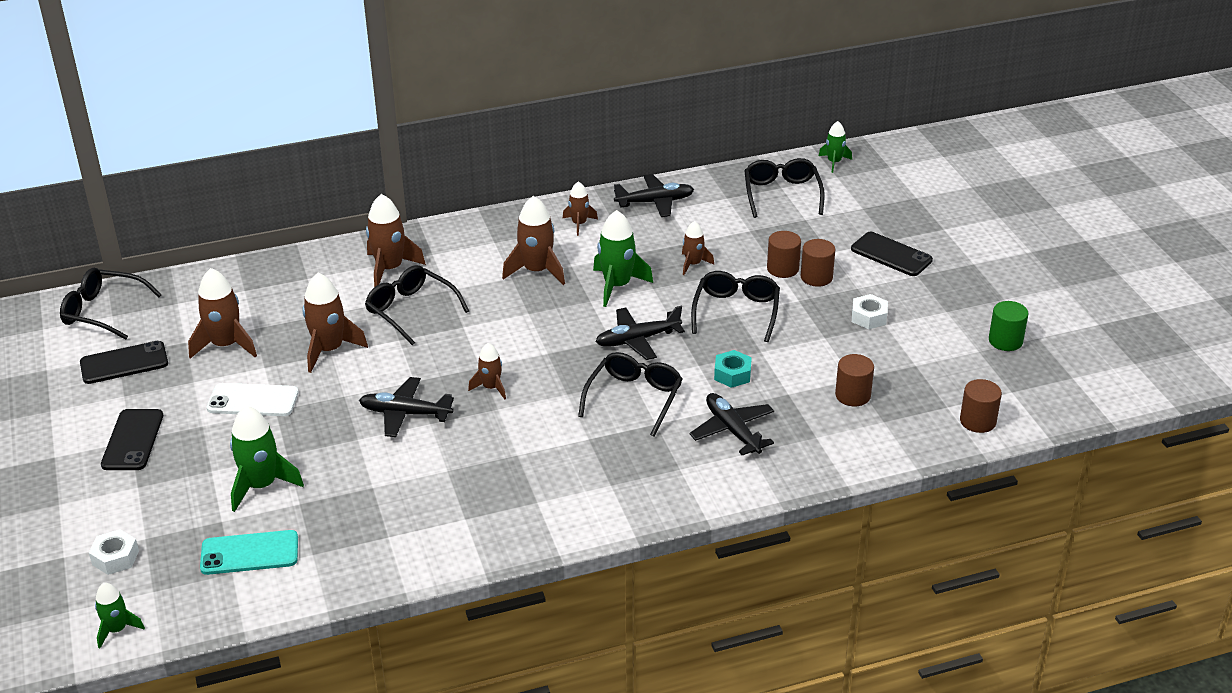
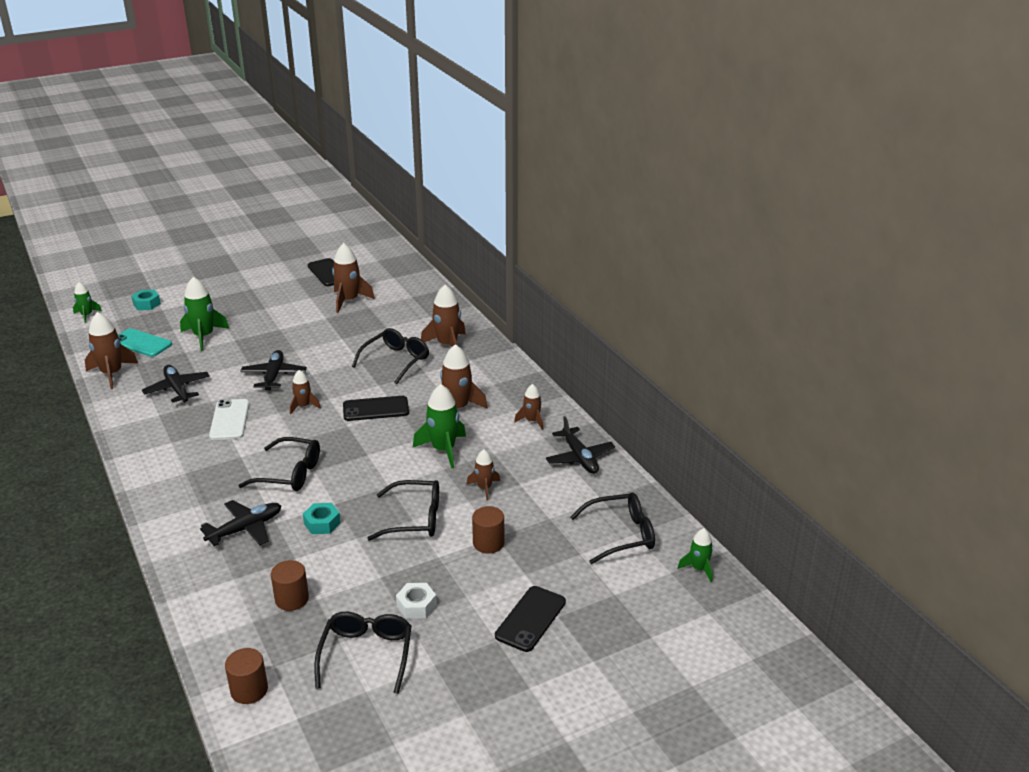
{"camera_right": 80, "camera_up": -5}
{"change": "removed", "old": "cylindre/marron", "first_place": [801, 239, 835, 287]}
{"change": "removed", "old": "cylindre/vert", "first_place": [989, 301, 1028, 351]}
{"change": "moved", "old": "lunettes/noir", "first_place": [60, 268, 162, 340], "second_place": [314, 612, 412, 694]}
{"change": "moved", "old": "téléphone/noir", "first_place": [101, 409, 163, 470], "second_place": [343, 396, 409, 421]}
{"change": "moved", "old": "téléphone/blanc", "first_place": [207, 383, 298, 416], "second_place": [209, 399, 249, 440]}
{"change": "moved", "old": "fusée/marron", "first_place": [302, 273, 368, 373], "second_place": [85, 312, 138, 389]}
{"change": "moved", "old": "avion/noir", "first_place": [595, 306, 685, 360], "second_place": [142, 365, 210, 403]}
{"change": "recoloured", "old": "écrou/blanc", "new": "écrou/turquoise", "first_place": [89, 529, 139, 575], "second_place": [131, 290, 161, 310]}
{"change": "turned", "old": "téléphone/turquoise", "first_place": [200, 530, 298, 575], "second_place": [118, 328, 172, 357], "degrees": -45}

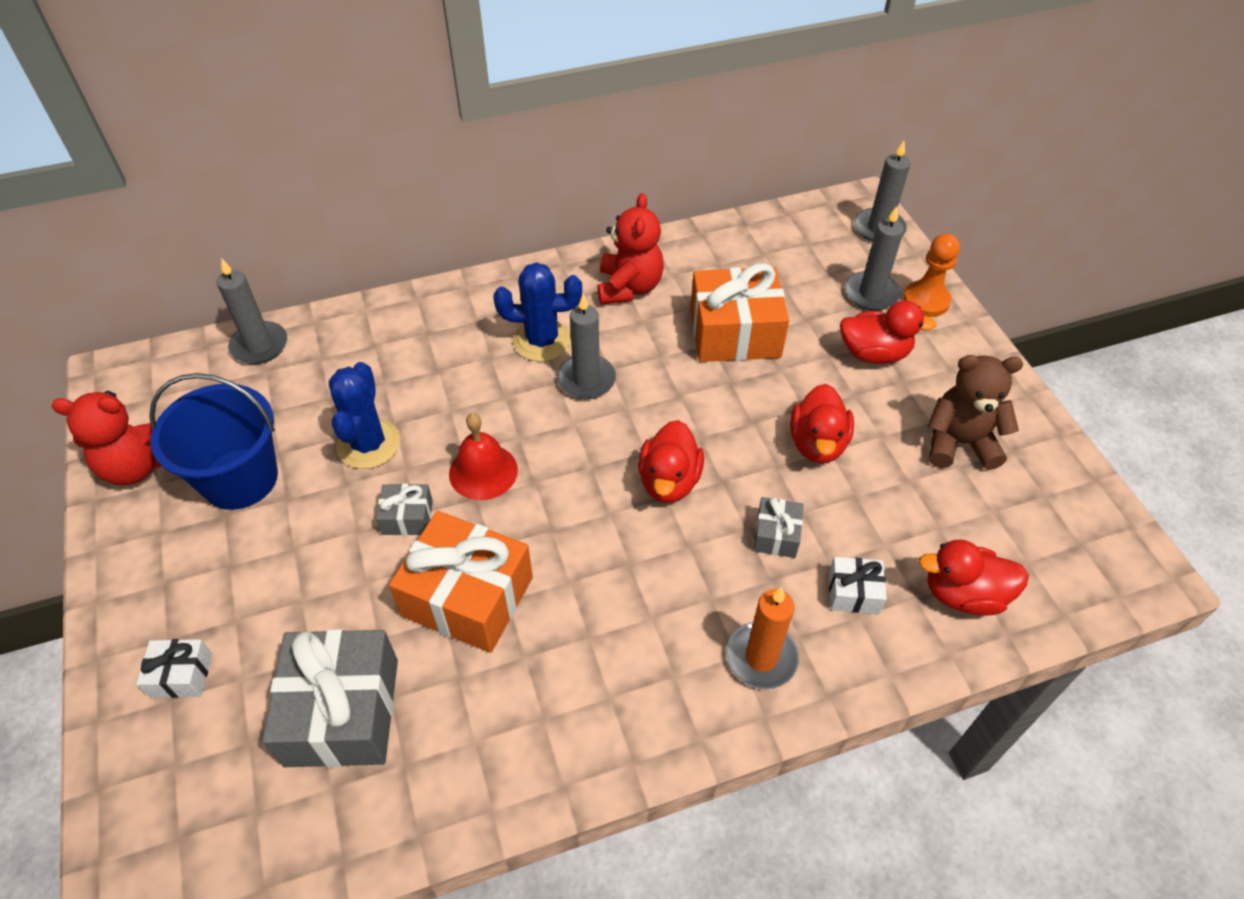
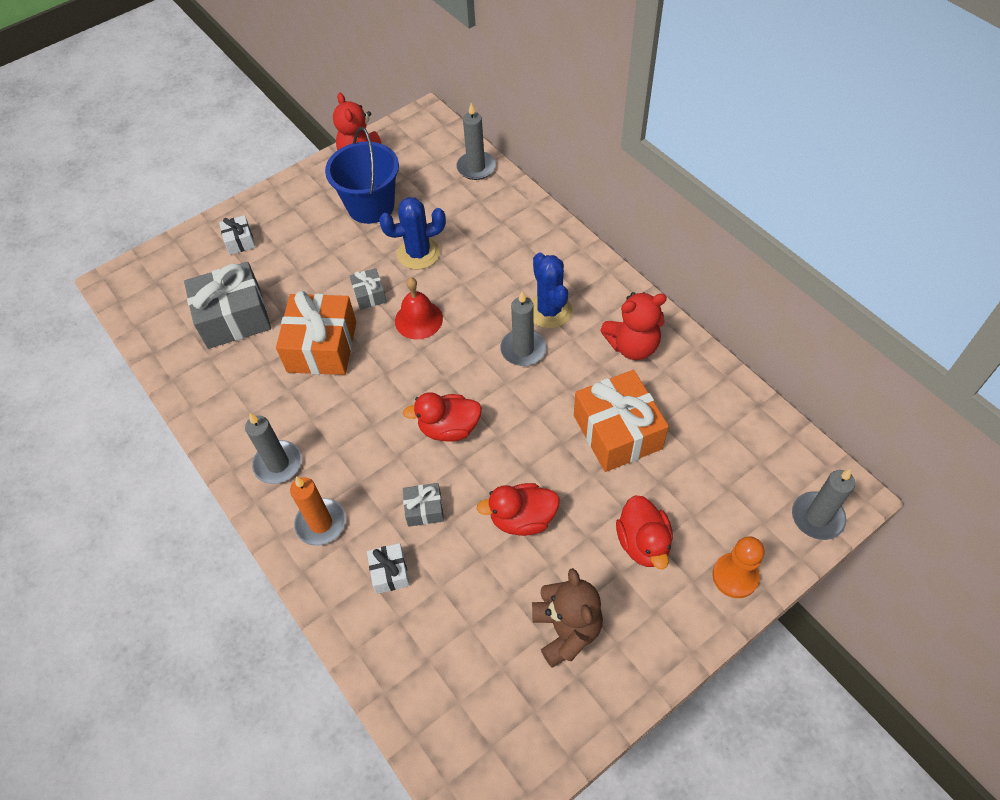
{"camera_right": 75, "camera_up": 5}
{"change": "removed", "old": "canard/rouge", "first_place": [919, 539, 1029, 616]}
{"change": "moved", "old": "bougie/gris", "first_place": [845, 206, 904, 311], "second_place": [245, 413, 302, 484]}

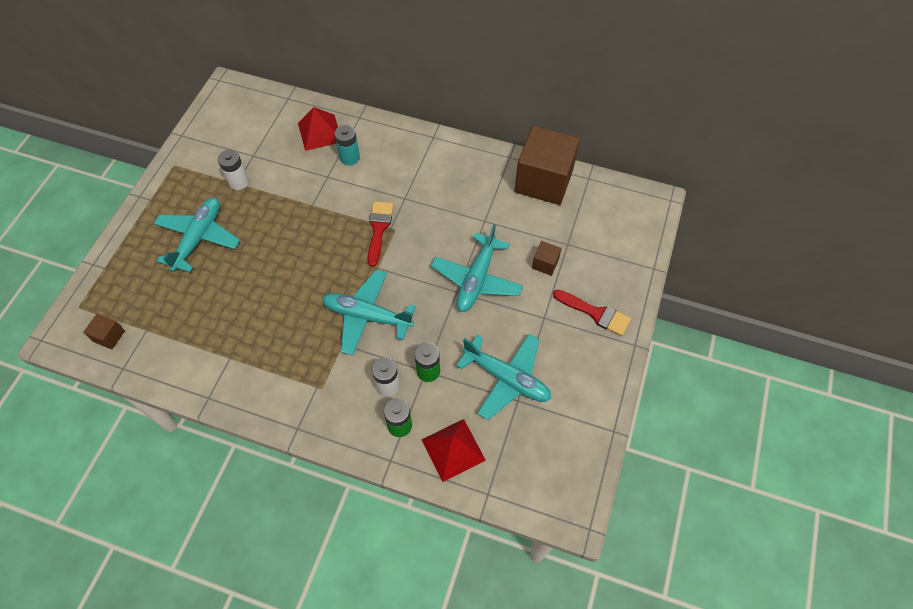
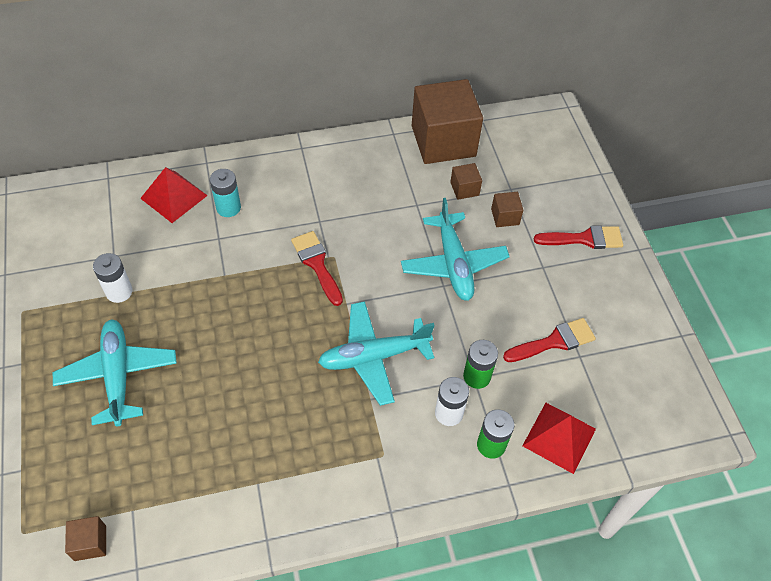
{"camera_right": -35, "camera_up": -5}
{"change": "added", "new": "cube/marron", "second_place": [450, 163, 482, 200]}
{"change": "replaced", "old": "avion/turquoise", "new": "pinceau/rouge", "first_place": [456, 334, 551, 420], "second_place": [503, 318, 596, 362]}

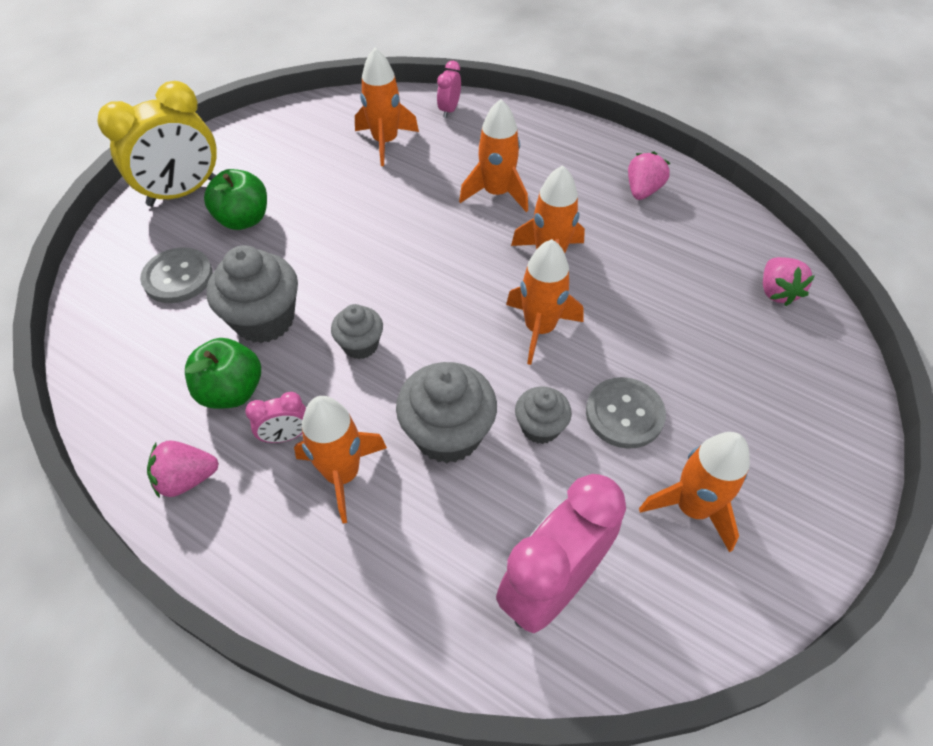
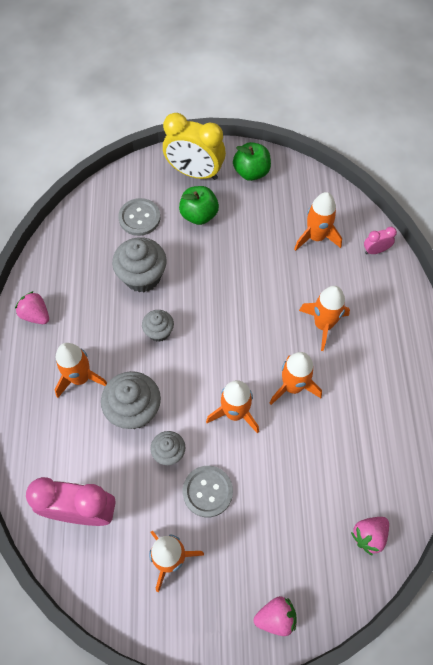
{"camera_right": 55, "camera_up": 10}
{"change": "removed", "old": "réveil/rose", "first_place": [245, 392, 306, 443]}
{"change": "moved", "old": "pomme/vert", "first_place": [185, 338, 261, 409], "second_place": [233, 142, 271, 181]}
{"change": "moved", "old": "fraise/rose", "first_place": [628, 152, 670, 200], "second_place": [254, 596, 296, 636]}

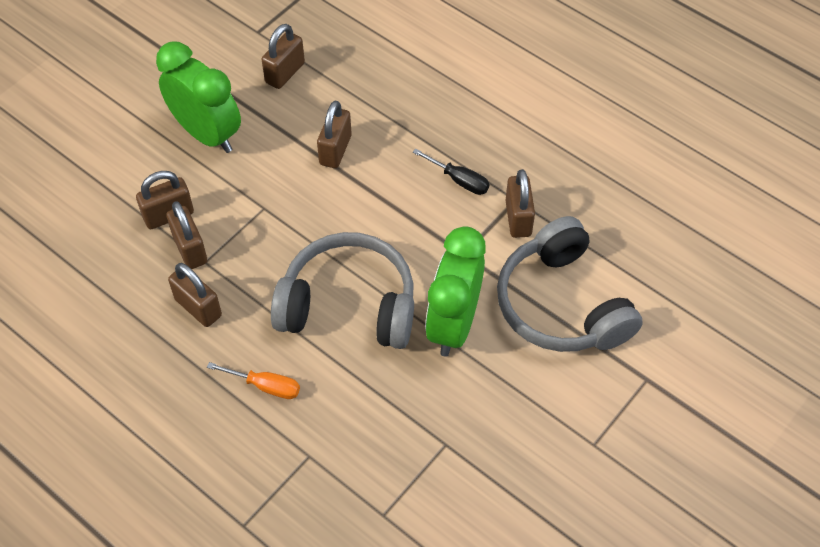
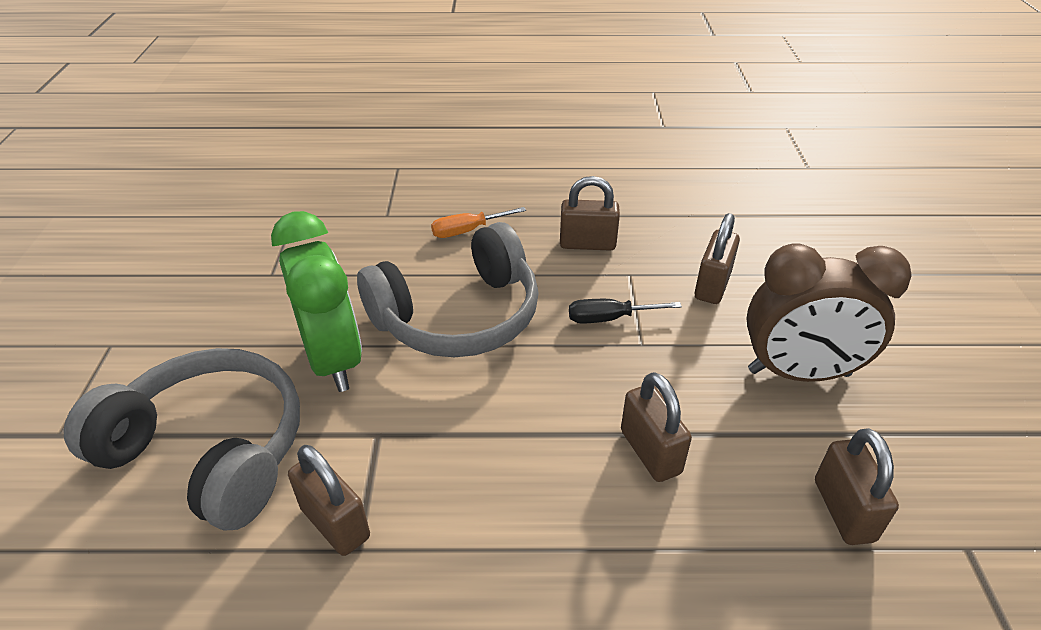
{"camera_right": 140, "camera_up": -15}
{"change": "removed", "old": "cadenas/marron", "first_place": [166, 201, 207, 269]}
{"change": "moved", "old": "tournevis/noir", "first_place": [413, 149, 489, 195], "second_place": [569, 299, 682, 324]}
{"change": "recoloured", "old": "réveil/vert", "new": "réveil/marron", "first_place": [156, 42, 241, 153], "second_place": [747, 244, 912, 382]}

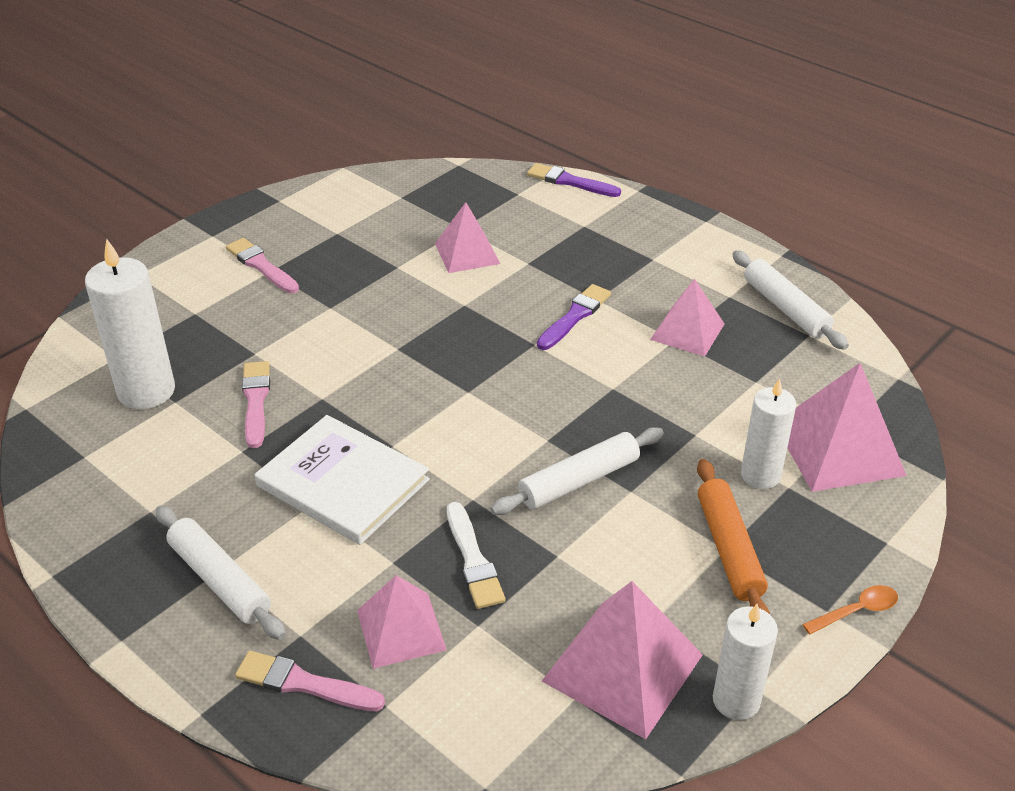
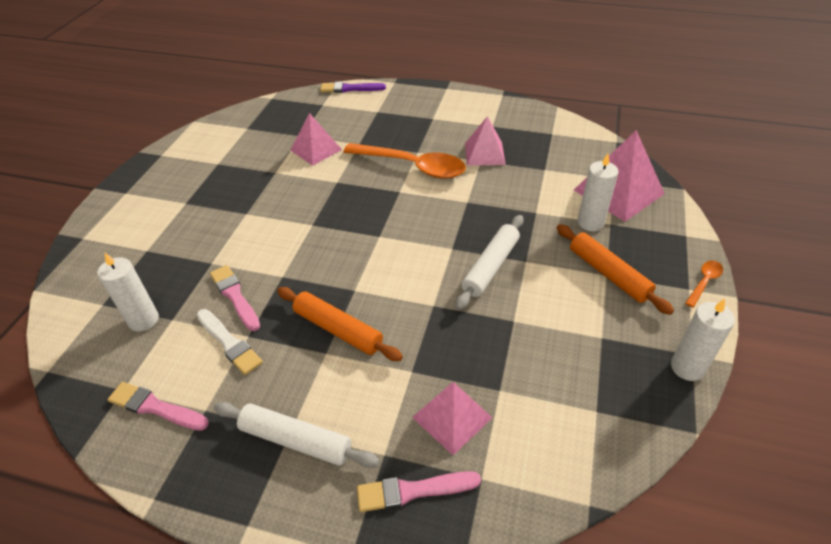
{"camera_right": -25, "camera_up": 5}
{"change": "removed", "old": "pyramide/rose", "first_place": [542, 581, 703, 739]}
{"change": "removed", "old": "rouleau à pâtisserie/blanc", "first_place": [732, 250, 849, 350]}
{"change": "moved", "old": "pinceau/rose", "first_place": [226, 238, 299, 293], "second_place": [108, 382, 209, 431]}
{"change": "moved", "old": "pinceau/blanc", "first_place": [447, 502, 505, 609], "second_place": [196, 309, 263, 375]}
{"change": "replaced", "old": "livre/blanc", "new": "rouleau à pâtisserie/orange", "first_place": [255, 415, 430, 545], "second_place": [277, 287, 403, 361]}
{"change": "replaced", "old": "pinceau/violet", "new": "cuillère/orange", "first_place": [537, 284, 611, 350], "second_place": [343, 143, 466, 179]}
{"change": "resized", "old": "bougie/blanc", "first_place": [85, 239, 175, 409], "second_place": [97, 253, 159, 332], "factor": 0.65}

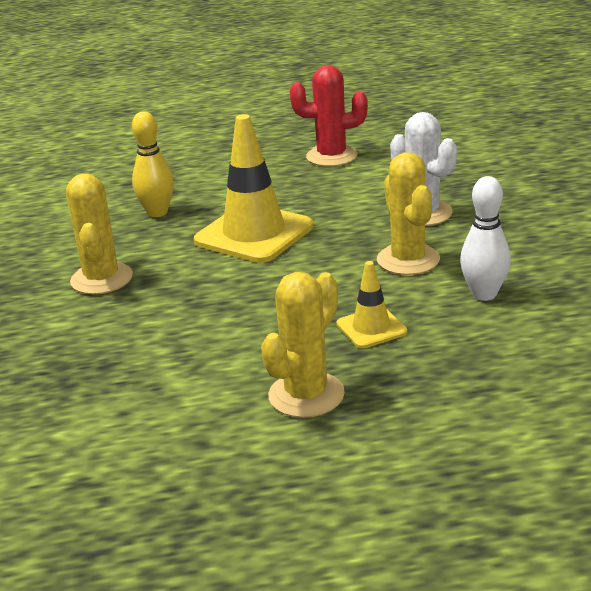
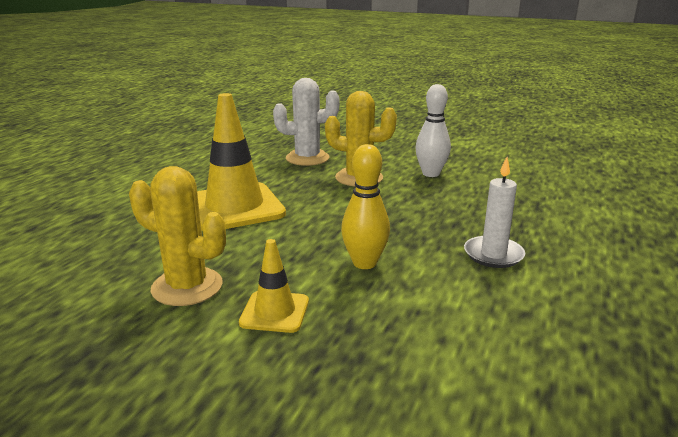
{"camera_right": -60, "camera_up": -5}
{"change": "removed", "old": "cactus/rouge", "first_place": [290, 65, 368, 166]}
{"change": "moved", "old": "quille/jaune", "first_place": [132, 111, 174, 217], "second_place": [341, 144, 390, 269]}
{"change": "moved", "old": "cône de chantier/jaune", "first_place": [336, 261, 407, 348], "second_place": [239, 239, 309, 333]}
{"change": "replaced", "old": "cactus/jaune", "new": "bougie/blanc", "first_place": [261, 272, 345, 418], "second_place": [464, 157, 525, 268]}

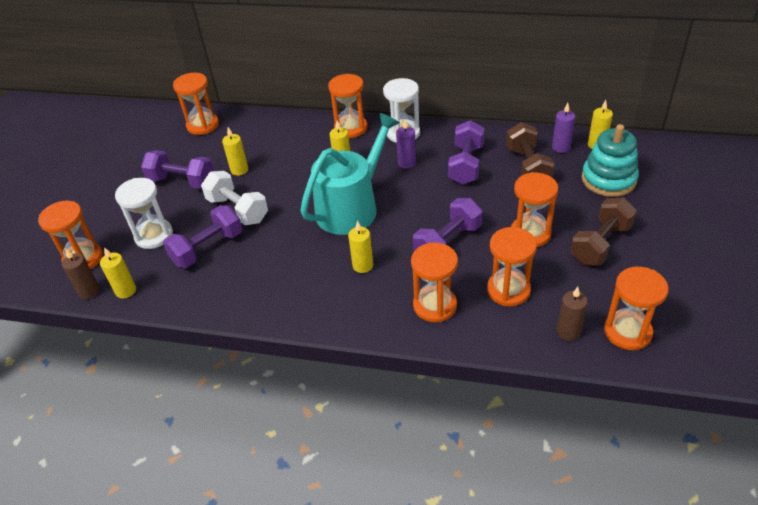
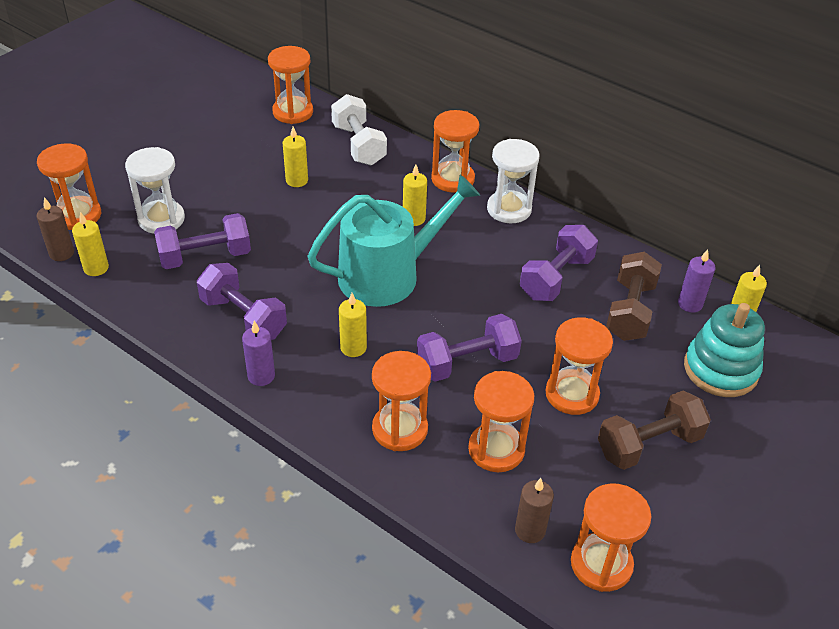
{"camera_right": 20, "camera_up": 0}
{"change": "moved", "old": "haltère/violet", "first_place": [141, 150, 214, 189], "second_place": [197, 263, 287, 340]}
{"change": "moved", "old": "haltère/blanc", "first_place": [201, 171, 268, 225], "second_place": [331, 94, 387, 165]}
{"change": "moved", "old": "bougie/violet", "first_place": [396, 120, 416, 169], "second_place": [242, 321, 275, 386]}

